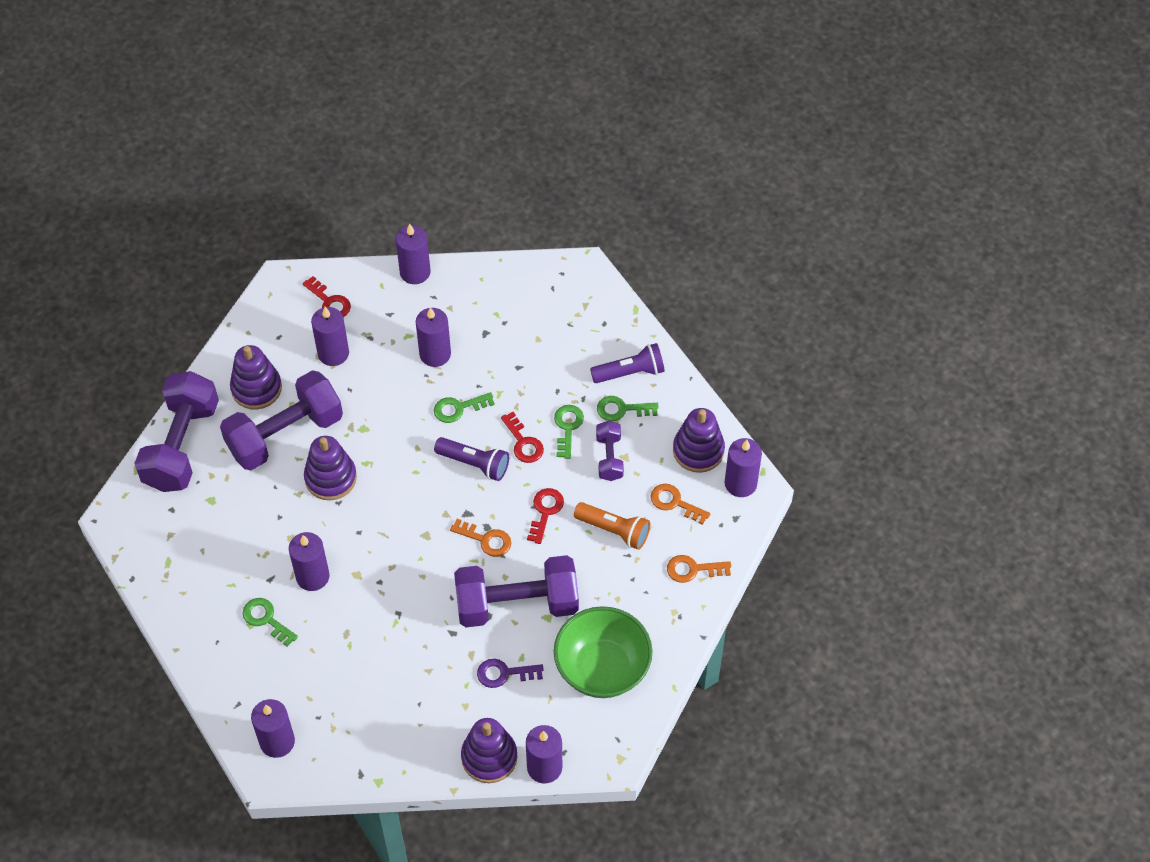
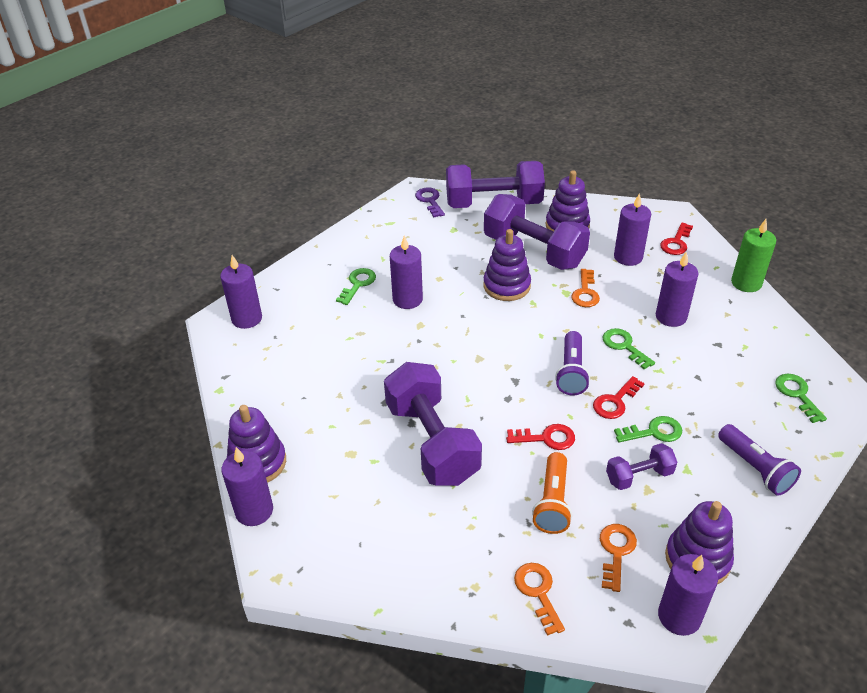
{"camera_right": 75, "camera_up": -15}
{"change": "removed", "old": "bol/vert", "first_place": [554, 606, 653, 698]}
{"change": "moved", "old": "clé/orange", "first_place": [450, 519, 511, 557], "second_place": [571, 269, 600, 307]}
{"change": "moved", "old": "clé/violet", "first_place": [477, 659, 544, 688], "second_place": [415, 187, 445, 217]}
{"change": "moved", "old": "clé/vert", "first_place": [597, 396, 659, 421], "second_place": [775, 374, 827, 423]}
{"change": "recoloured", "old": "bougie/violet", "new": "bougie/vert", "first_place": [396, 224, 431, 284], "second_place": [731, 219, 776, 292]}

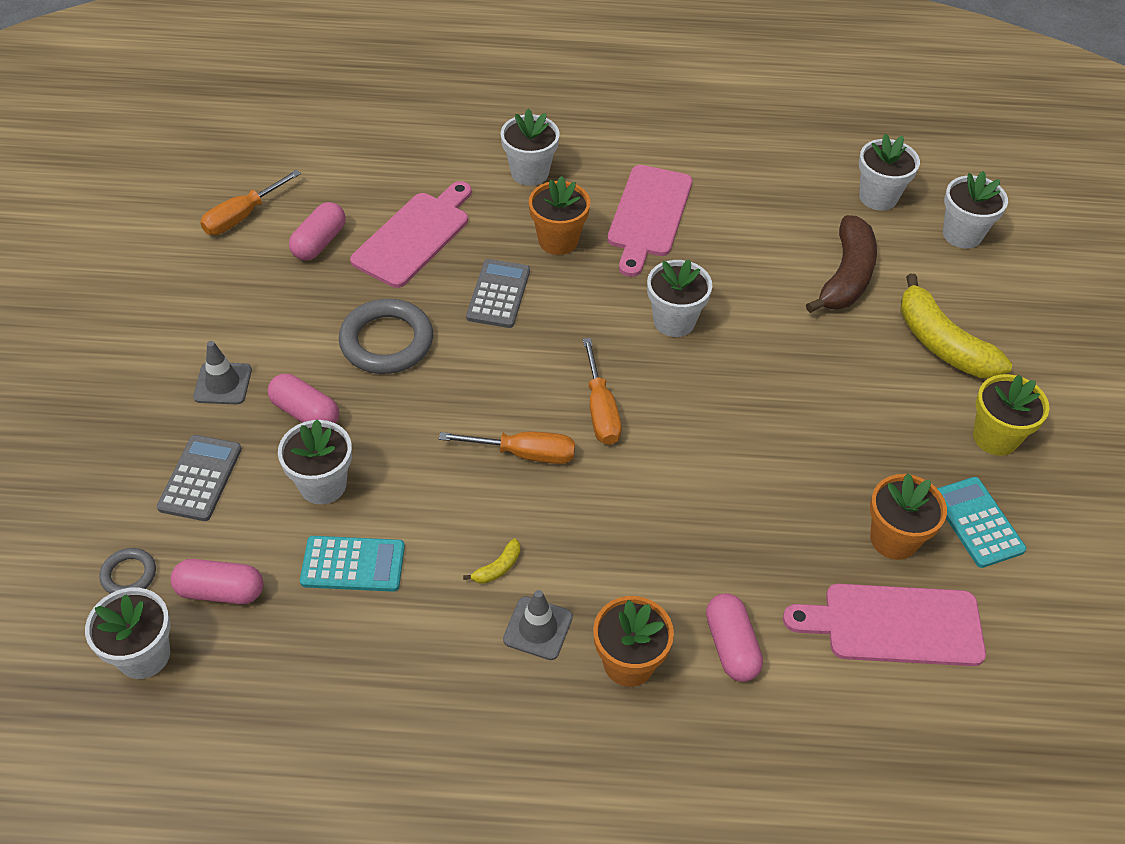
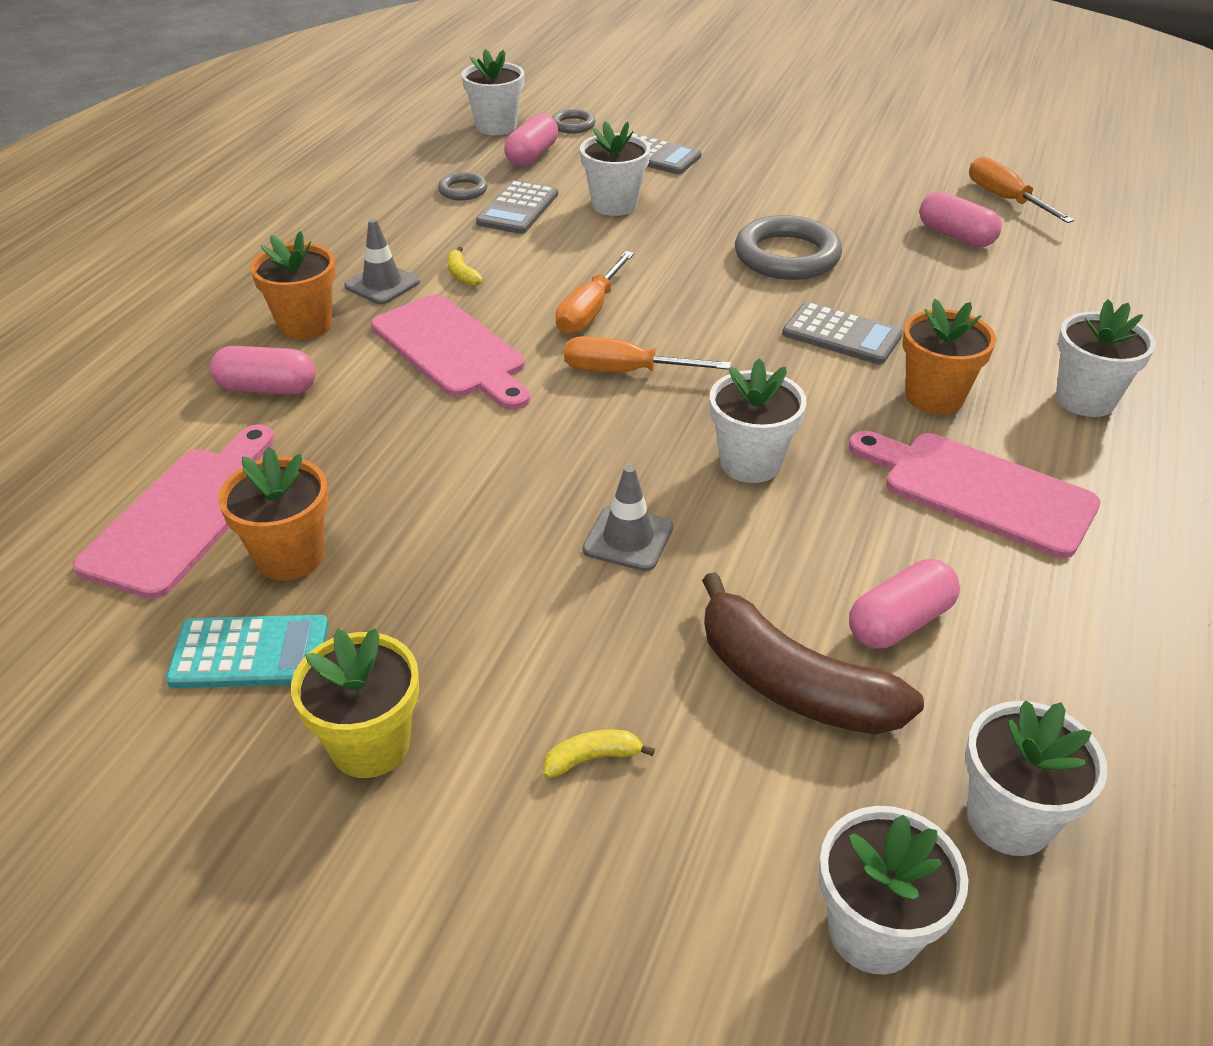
{"camera_right": 110, "camera_up": -10}
{"change": "added", "new": "anneau/gris", "second_place": [438, 172, 488, 200]}
{"change": "moved", "old": "cône de chantier/gris", "first_place": [193, 341, 252, 404], "second_place": [583, 465, 673, 571]}
{"change": "moved", "old": "gélule/rose", "first_place": [268, 374, 339, 423], "second_place": [849, 559, 960, 649]}
{"change": "moved", "old": "planche à découper/rose", "first_place": [350, 181, 472, 288], "second_place": [371, 294, 530, 410]}
{"change": "recoloured", "old": "calculatrice/turquoise", "new": "calculatrice/gris", "first_place": [300, 536, 405, 592], "second_place": [476, 180, 558, 234]}
{"change": "resized", "old": "banane/jaune", "first_place": [900, 274, 1012, 378], "second_place": [543, 730, 655, 778], "factor": 0.41}

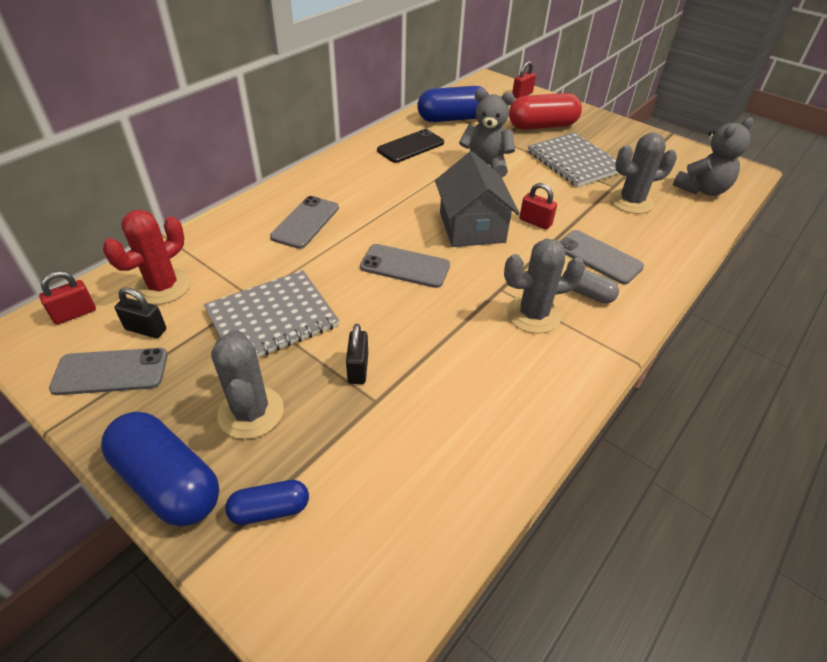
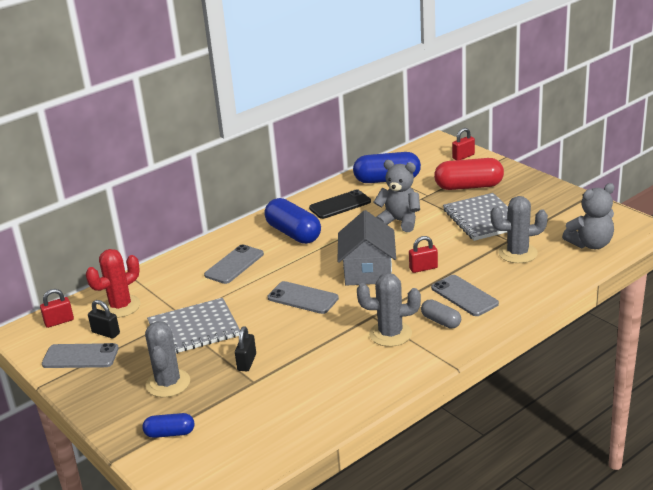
{"camera_right": 15, "camera_up": -15}
{"change": "moved", "old": "gélule/bleu", "first_place": [101, 412, 220, 527], "second_place": [264, 198, 321, 244]}
{"change": "turned", "old": "cadenas/rouge", "first_place": [519, 183, 557, 230], "second_place": [409, 236, 438, 273], "degrees": -60}

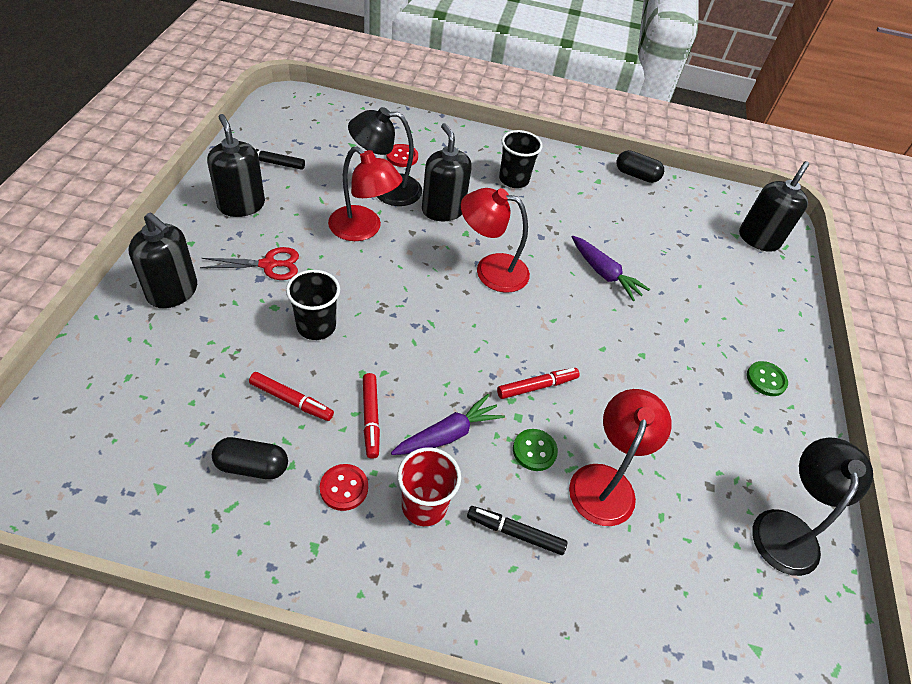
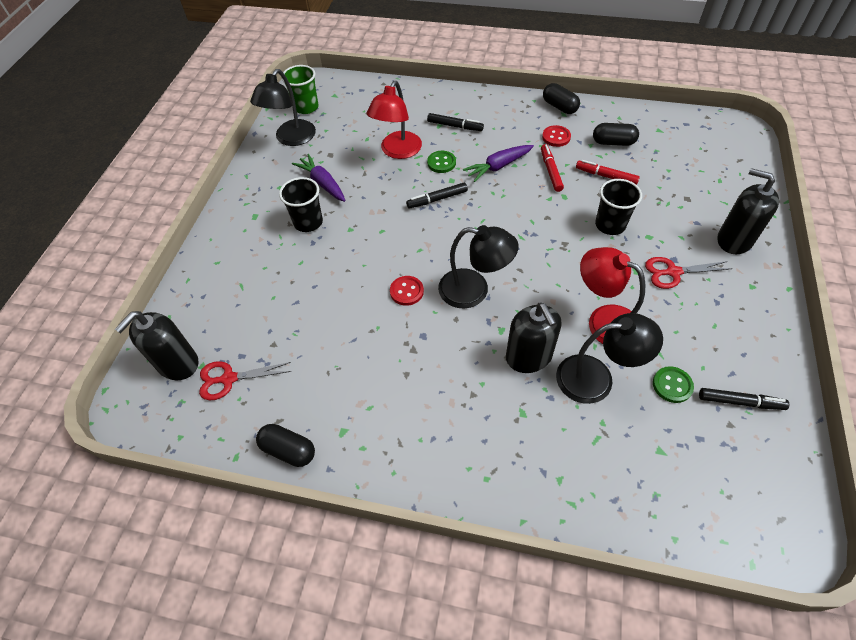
{"camera_right": -170, "camera_up": 5}
{"change": "removed", "old": "distributeur de savon/noir", "first_place": [207, 114, 265, 217]}
{"change": "removed", "old": "gobelet/rouge", "first_place": [397, 447, 461, 526]}
{"change": "added", "new": "ciseaux/rouge", "second_place": [199, 361, 292, 400]}
{"change": "added", "new": "gobelet/vert", "second_place": [281, 65, 319, 114]}
{"change": "added", "new": "gélule/noir", "second_place": [543, 83, 580, 114]}
{"change": "moved", "old": "bouton/rouge", "first_place": [386, 144, 418, 167], "second_place": [390, 276, 424, 306]}
{"change": "moved", "old": "gobelet/noir", "first_place": [499, 130, 543, 188], "second_place": [279, 177, 323, 232]}
{"change": "moved", "old": "carotte/violet", "first_place": [572, 236, 650, 301], "second_place": [292, 154, 346, 202]}
{"change": "moved", "old": "bouton/vert", "first_place": [747, 361, 788, 396], "second_place": [653, 366, 694, 403]}
{"change": "recoloured", "old": "lampe/rouge", "new": "lampe/noir", "first_place": [461, 188, 530, 293], "second_place": [438, 225, 519, 308]}
{"change": "recoloured", "old": "feutre/rouge", "new": "feutre/noir", "first_place": [497, 368, 580, 399], "second_place": [406, 183, 468, 209]}

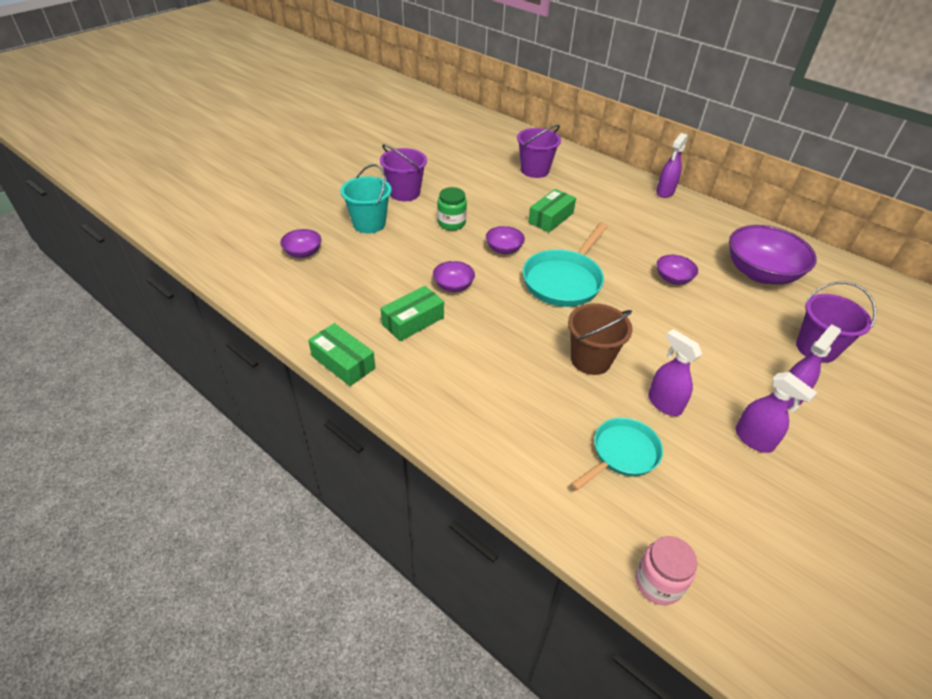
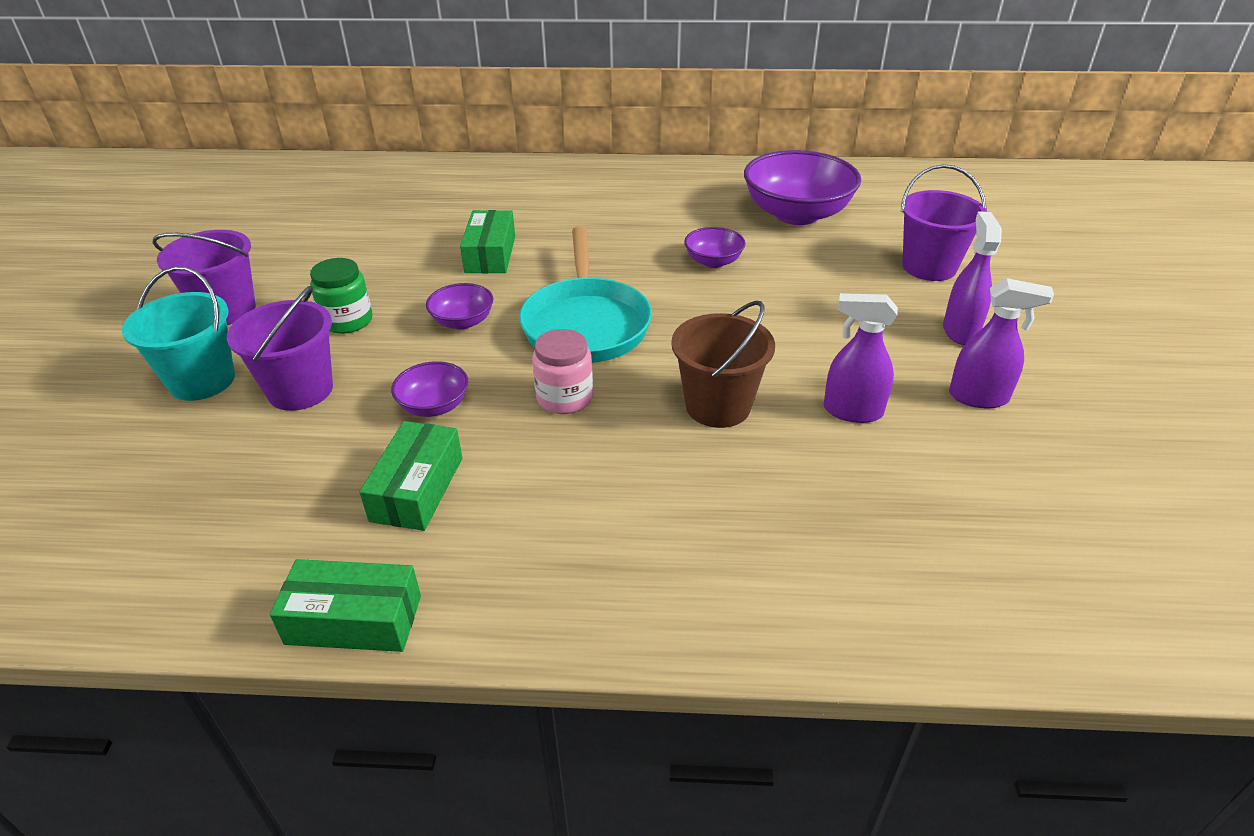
{"camera_right": -35, "camera_up": -5}
{"change": "removed", "old": "bol/violet", "first_place": [280, 229, 321, 258]}
{"change": "removed", "old": "poêle/turquoise", "first_place": [571, 417, 663, 490]}
{"change": "removed", "old": "vaporisateur/violet", "first_place": [656, 133, 688, 198]}
{"change": "moved", "old": "seau/violet", "first_place": [517, 125, 561, 178], "second_place": [227, 286, 333, 411]}
{"change": "moved", "old": "bocal/rose", "first_place": [635, 536, 697, 605], "second_place": [532, 329, 593, 414]}

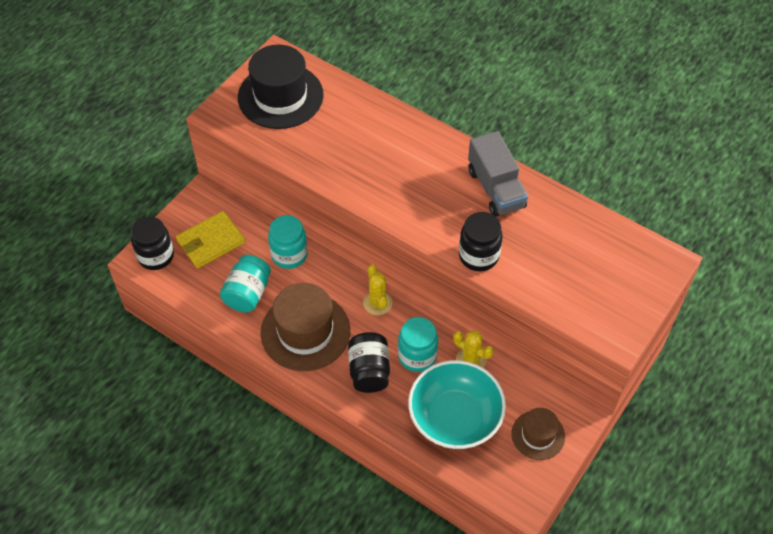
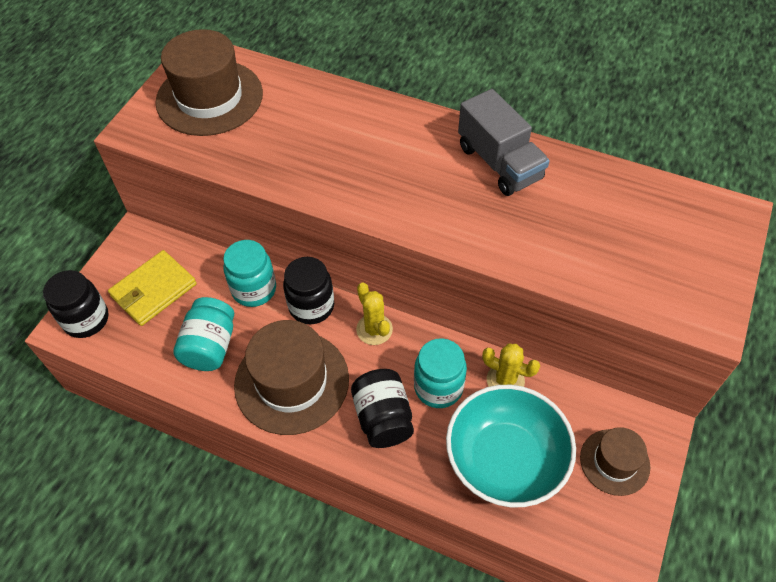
{"camera_right": -10, "camera_up": 0}
{"change": "moved", "old": "bocal/noir", "first_place": [459, 212, 503, 271], "second_place": [283, 257, 334, 324]}
{"change": "recoloured", "old": "chapeau/noir", "new": "chapeau/marron", "first_place": [238, 44, 324, 129], "second_place": [156, 29, 263, 136]}

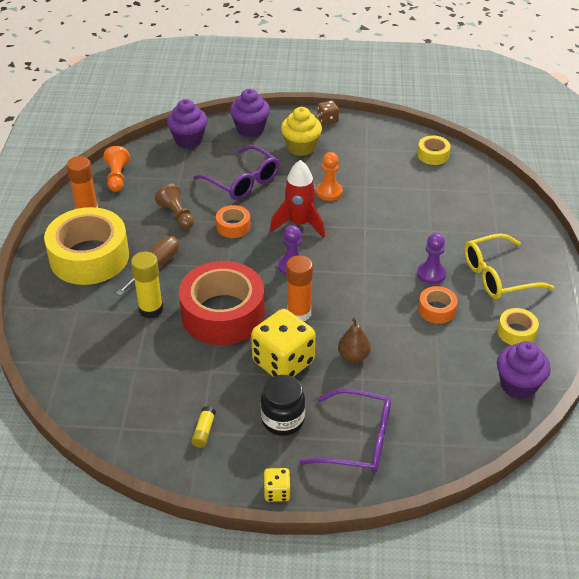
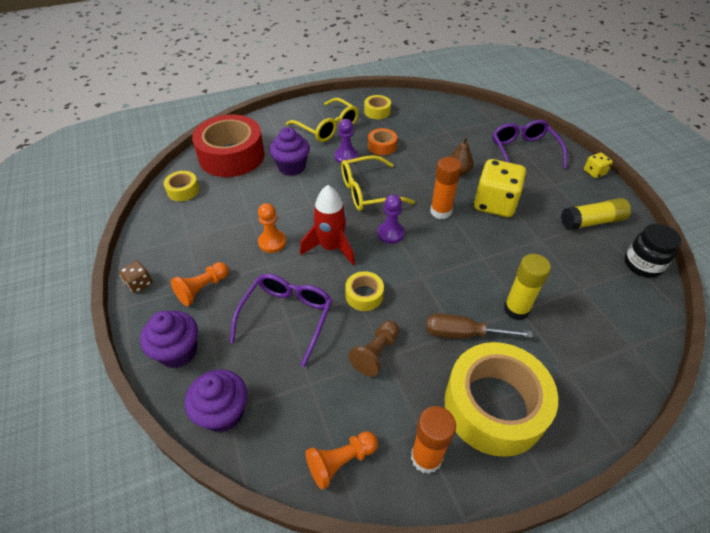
{"camera_right": -115, "camera_up": 5}
{"change": "added", "new": "lunettes/jaune", "second_place": [341, 155, 415, 211]}
{"change": "moved", "old": "ruban adhésif/rouge", "first_place": [179, 261, 265, 345], "second_place": [192, 115, 265, 177]}
{"change": "moved", "old": "bocal/noir", "first_place": [261, 375, 305, 436], "second_place": [625, 224, 681, 278]}
{"change": "moved", "old": "muffin/violet", "first_place": [497, 341, 551, 399], "second_place": [270, 127, 310, 176]}
{"change": "replaced", "old": "muffin/jaune", "new": "pion/orange", "first_place": [281, 107, 322, 156], "second_place": [171, 262, 229, 306]}
{"change": "recoloured", "old": "ruban adhésif/orange", "new": "ruban adhésif/jaune", "first_place": [216, 205, 251, 238], "second_place": [345, 271, 384, 311]}
{"change": "resized", "old": "bâton de colle/jaune", "first_place": [191, 406, 216, 448], "second_place": [561, 198, 631, 230], "factor": 1.87}

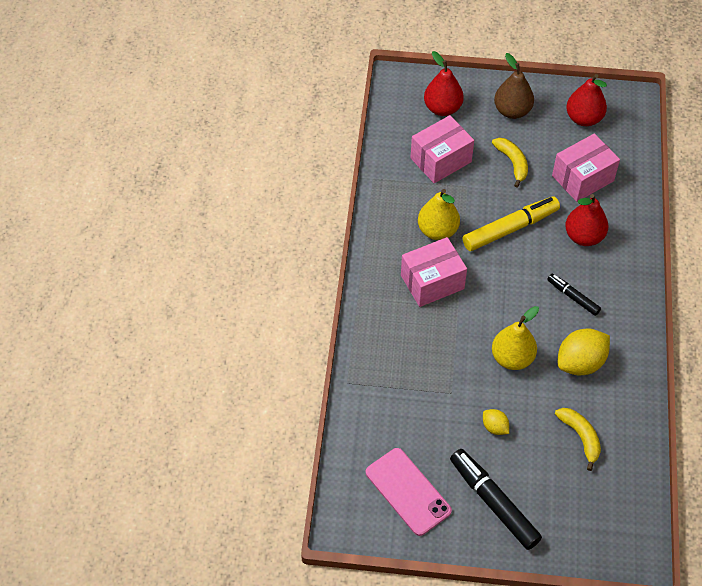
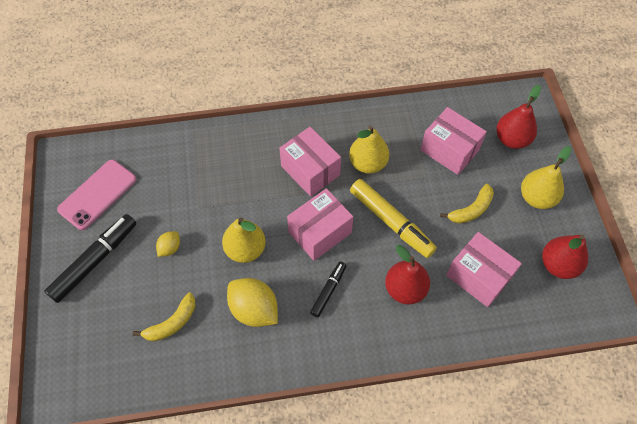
{"camera_right": 75, "camera_up": 5}
{"change": "added", "new": "boîte/rose", "second_place": [287, 188, 353, 261]}
{"change": "recoloured", "old": "poire/marron", "new": "poire/jaune", "first_place": [494, 53, 534, 119], "second_place": [521, 146, 571, 209]}

